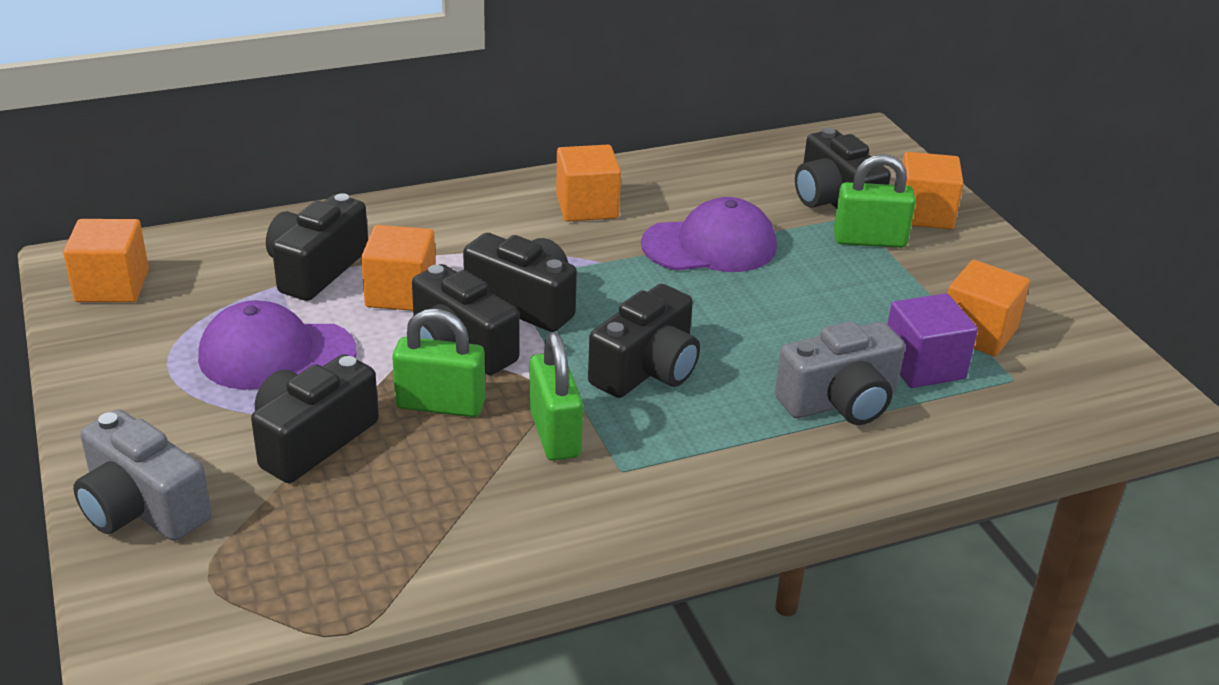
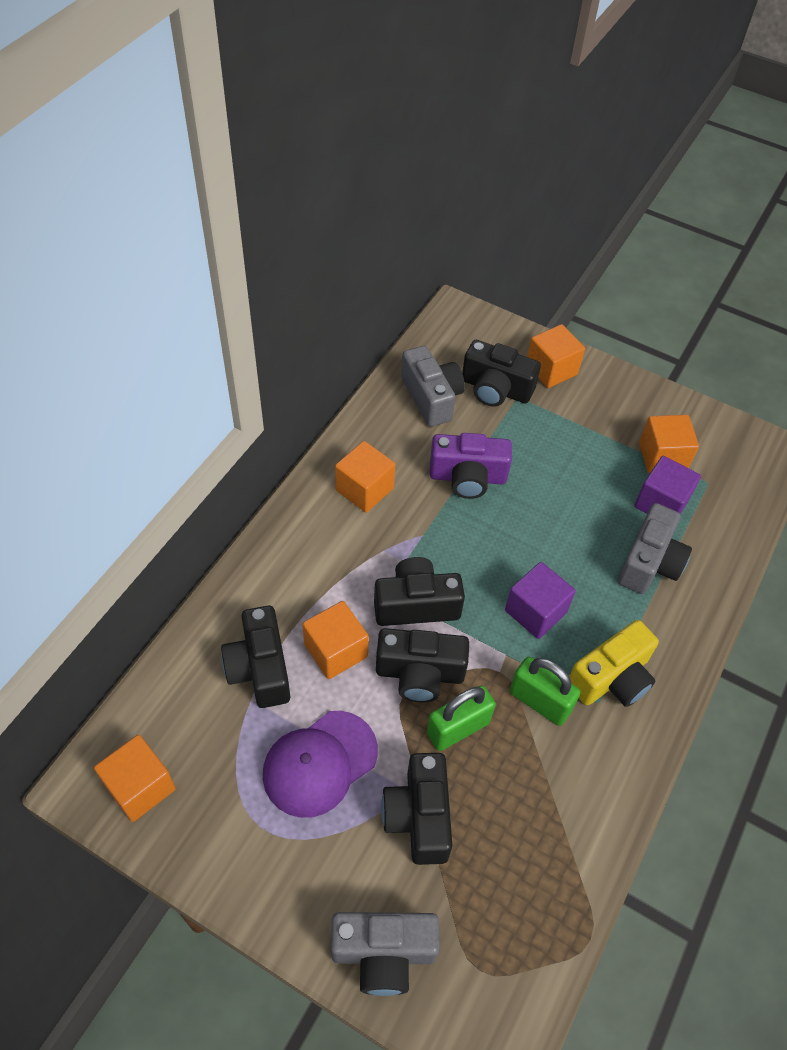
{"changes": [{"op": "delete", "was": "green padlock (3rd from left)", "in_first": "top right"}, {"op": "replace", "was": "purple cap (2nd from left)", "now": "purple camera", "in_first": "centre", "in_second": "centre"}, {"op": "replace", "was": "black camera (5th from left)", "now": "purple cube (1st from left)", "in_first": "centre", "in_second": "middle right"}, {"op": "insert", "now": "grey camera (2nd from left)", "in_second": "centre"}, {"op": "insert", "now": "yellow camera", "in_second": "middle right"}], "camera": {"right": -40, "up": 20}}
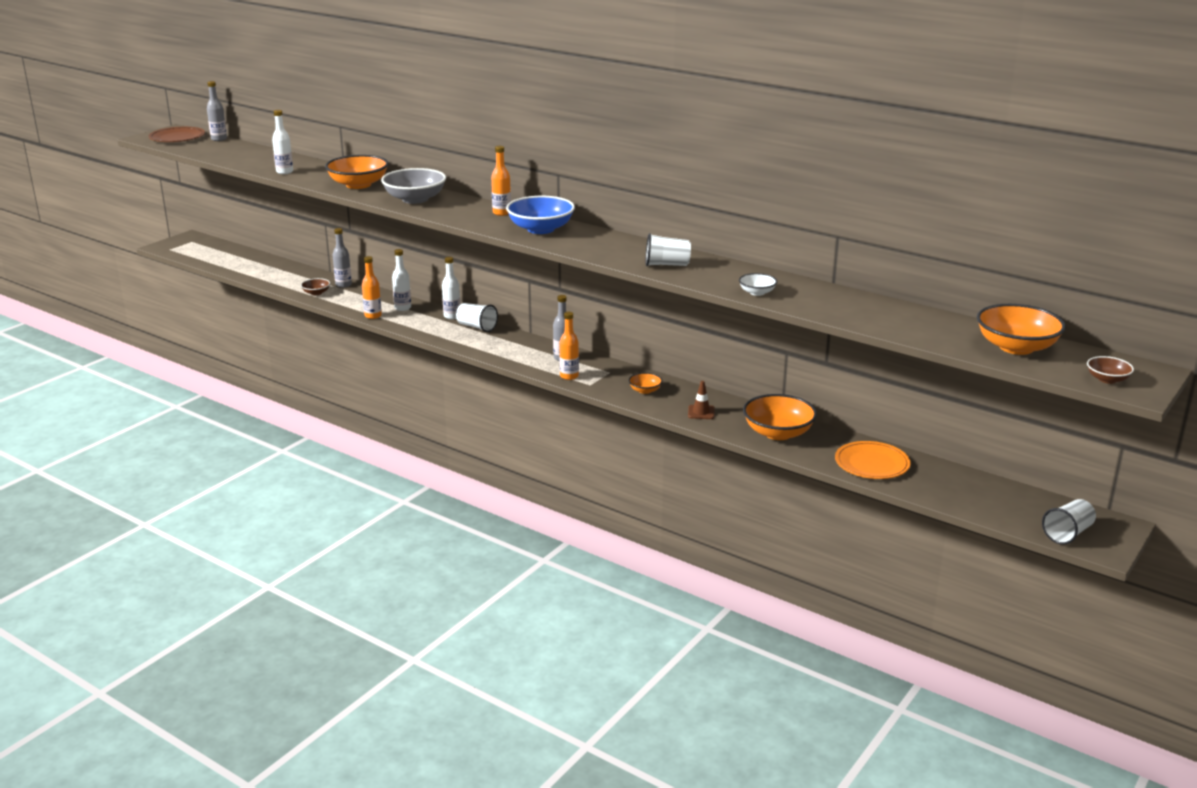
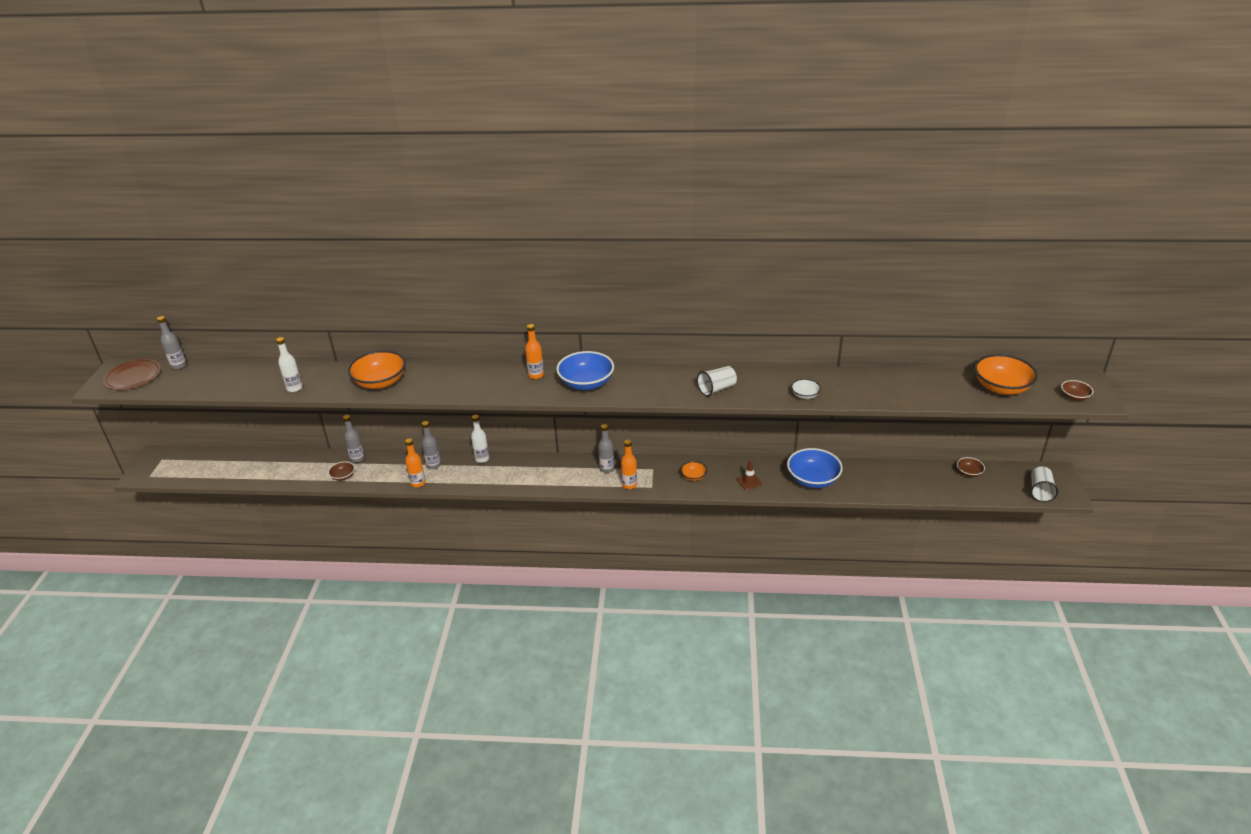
{"changes": [{"op": "delete", "was": "grey bowl", "in_first": "top centre"}, {"op": "recolor", "was": "white bottle (2nd from left)", "now": "grey bottle (3rd from left)", "in_first": "centre", "in_second": "centre"}, {"op": "delete", "was": "white cup (1st from left)", "in_first": "centre"}, {"op": "recolor", "was": "orange bowl (3rd from left)", "now": "blue bowl (2nd from left)", "in_first": "centre", "in_second": "centre"}, {"op": "delete", "was": "orange plate", "in_first": "middle right"}, {"op": "insert", "now": "brown bowl (2nd from left)", "in_second": "middle right"}], "camera": {"right": -30, "up": 10}}
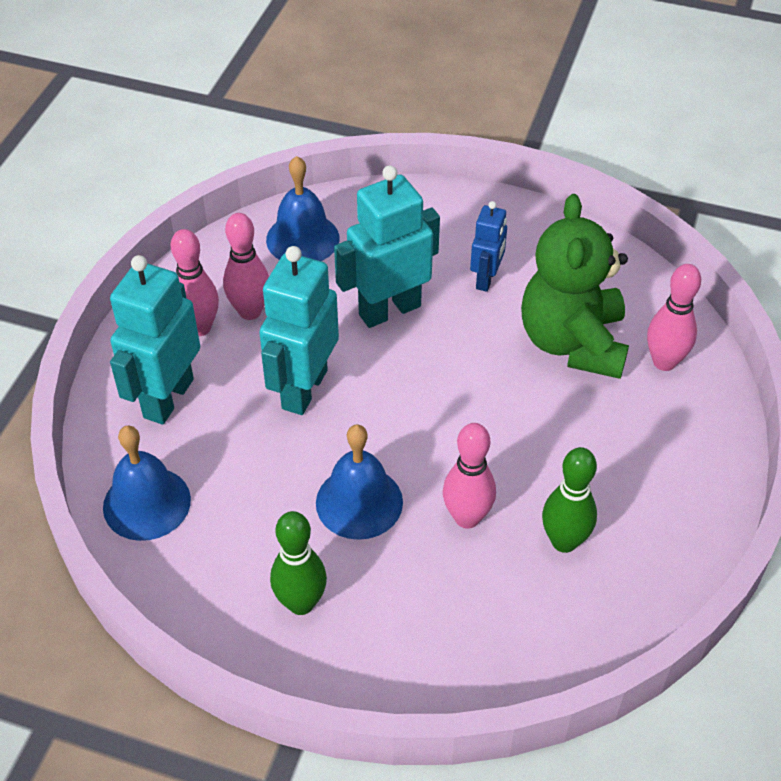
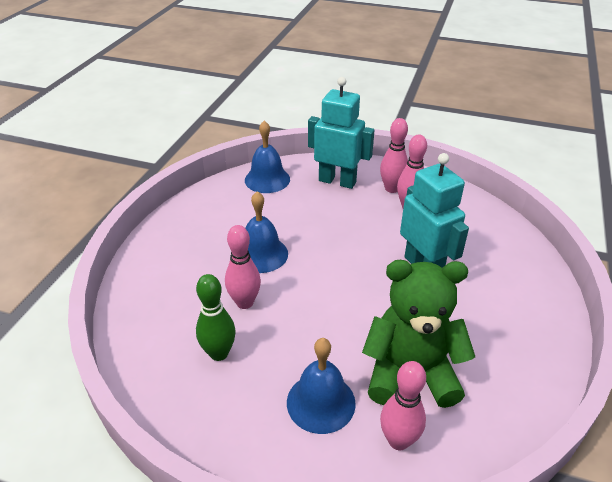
{"changes": [{"op": "move", "was": "blue bell (2nd from left in the first image)", "now": "blue bell (3rd from left)", "in_first": "top centre", "in_second": "bottom centre"}, {"op": "delete", "was": "blue robot", "in_first": "top centre"}, {"op": "delete", "was": "turquoise robot (2nd from left)", "in_first": "centre"}, {"op": "delete", "was": "green bowling pin (1st from left)", "in_first": "bottom centre"}], "camera": {"right": 90, "up": -10}}
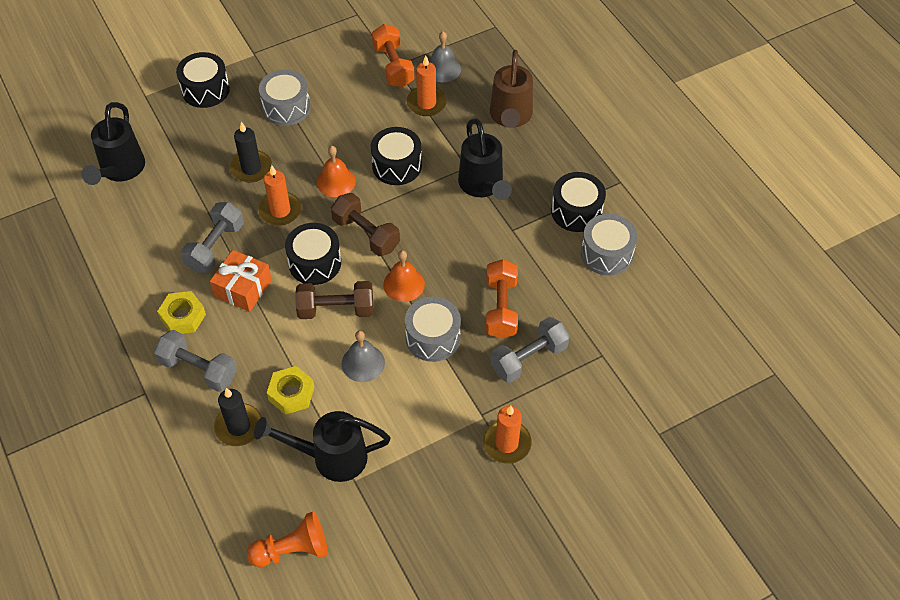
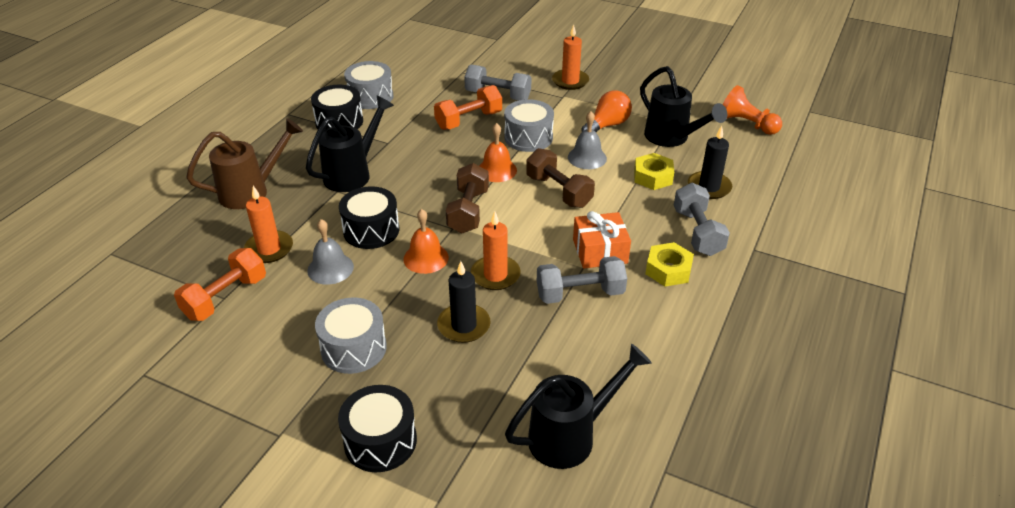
{"changes": [{"op": "move", "was": "grey bell (2nd from left in the first image)", "now": "grey bell (1st from left)", "in_first": "top centre", "in_second": "middle left"}, {"op": "delete", "was": "black drum (2nd from left)", "in_first": "centre"}, {"op": "insert", "now": "orange light bulb", "in_second": "top centre"}], "camera": {"right": -125, "up": -15}}
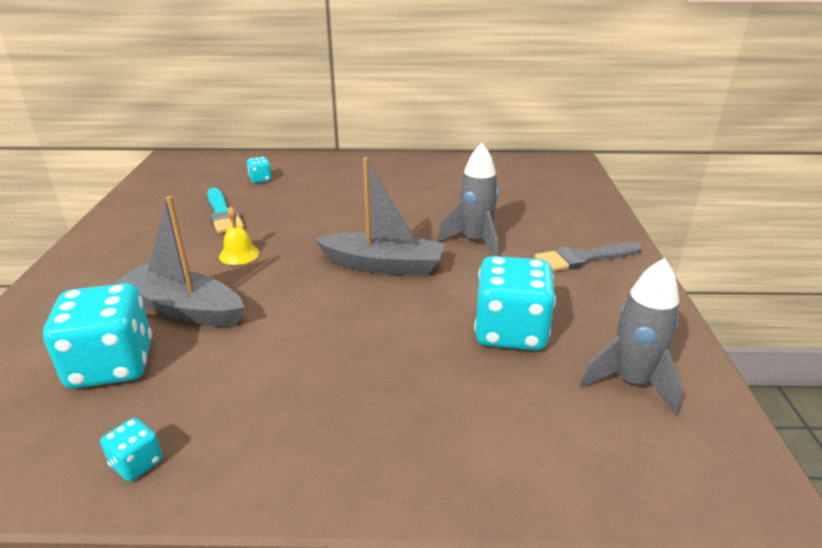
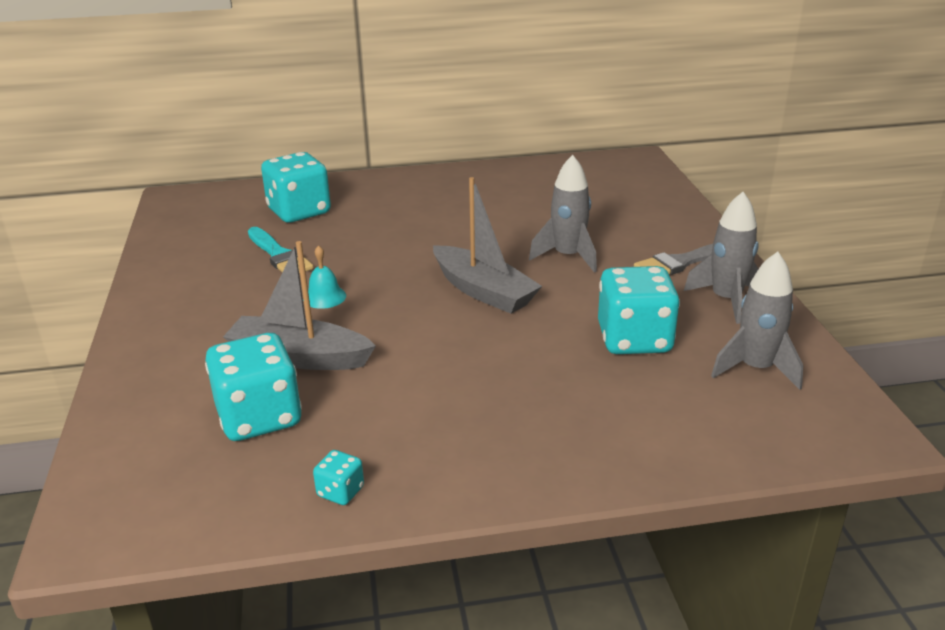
{"changes": [{"op": "resize", "was": "turquoise dice (3rd from left in the first image)", "in_first": "top left", "in_second": "top left", "ratio": 2.23}, {"op": "rotate", "was": "grey boat (2nd from left)", "in_first": "centre", "in_second": "centre", "clockwise": 45}, {"op": "recolor", "was": "yellow bell", "now": "turquoise bell", "in_first": "middle left", "in_second": "centre"}, {"op": "insert", "now": "grey rocket (2nd from left)", "in_second": "middle right"}], "camera": {"right": -10, "up": 0}}
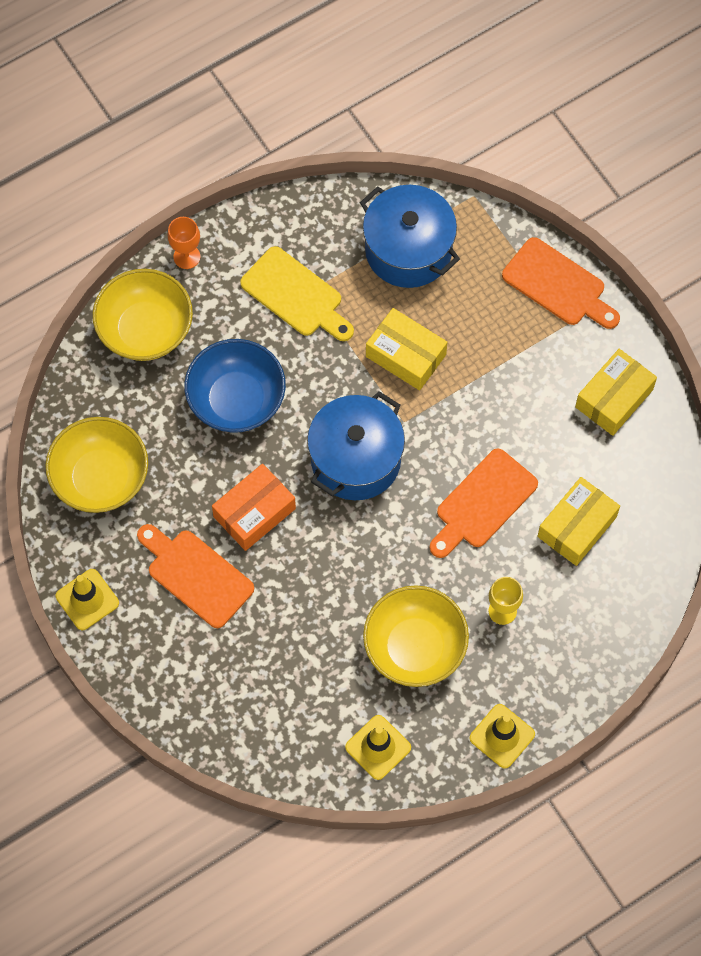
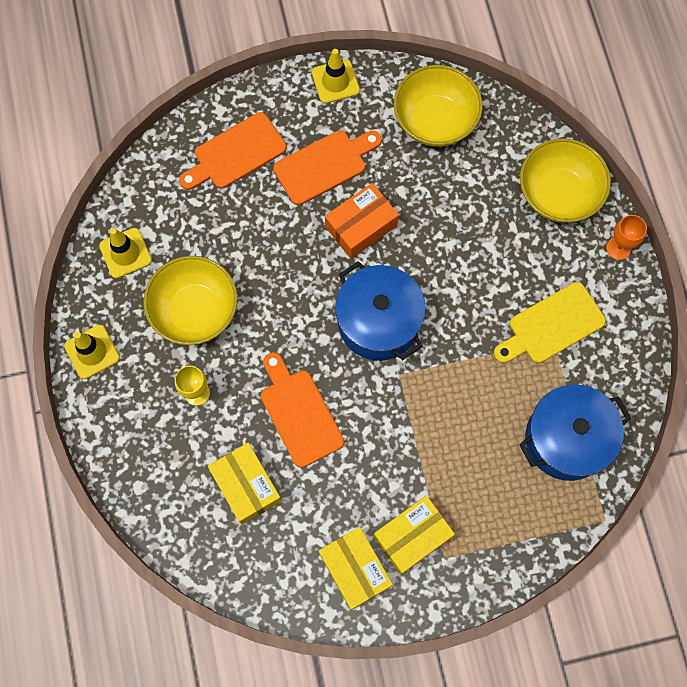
{"changes": [{"op": "move", "was": "orange cutting board (3rd from left in the first image)", "now": "orange cutting board (1st from left)", "in_first": "top right", "in_second": "top centre"}, {"op": "move", "was": "yellow box (1st from left in the first image)", "now": "yellow box (3rd from left)", "in_first": "centre", "in_second": "bottom centre"}, {"op": "delete", "was": "blue bowl", "in_first": "centre"}, {"op": "rotate", "was": "orange box", "in_first": "centre", "in_second": "top centre", "clockwise": 75}], "camera": {"right": 110, "up": 5}}
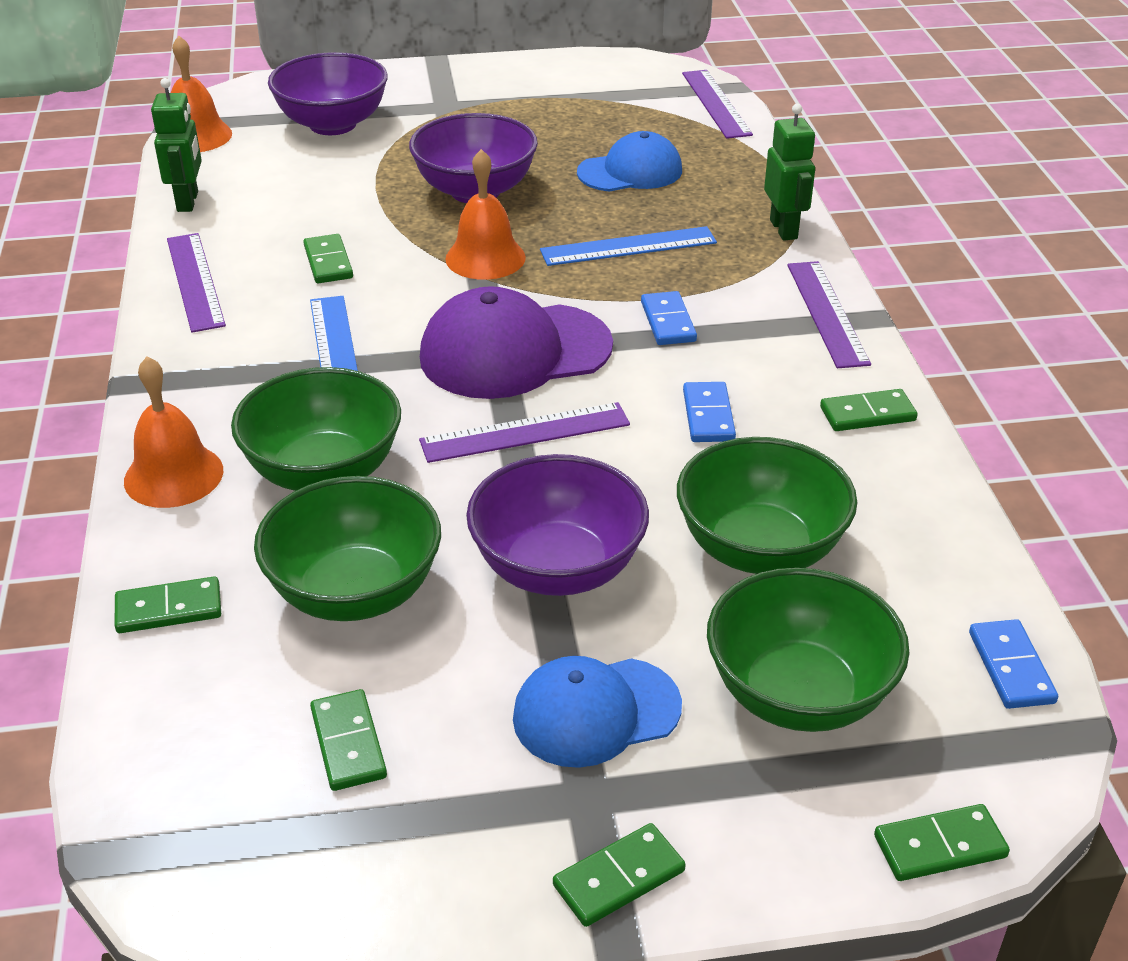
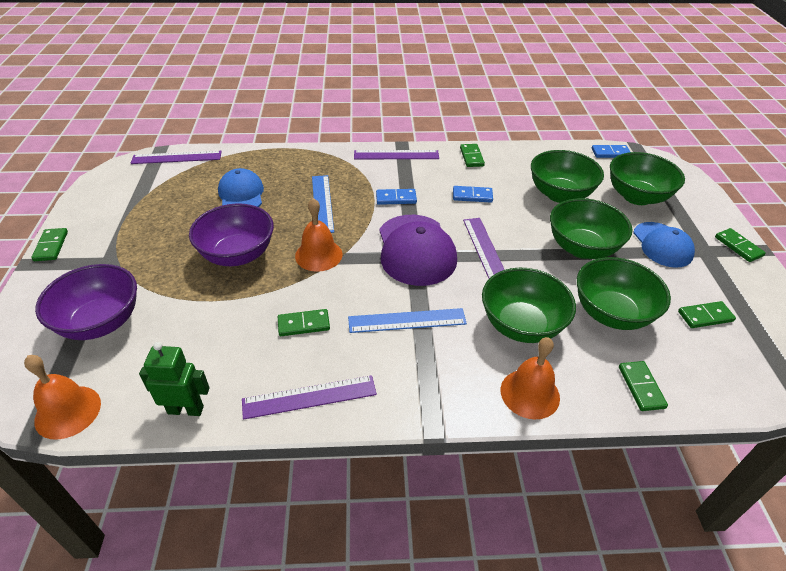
{"changes": [{"op": "delete", "was": "green robot (2nd from left)", "in_first": "top right"}, {"op": "recolor", "was": "purple bowl (3rd from left)", "now": "green bowl (3rd from left)", "in_first": "centre", "in_second": "middle right"}, {"op": "move", "was": "green domino (6th from left in the first image)", "now": "green domino (1st from left)", "in_first": "bottom right", "in_second": "middle left"}], "camera": {"right": -85, "up": 5}}
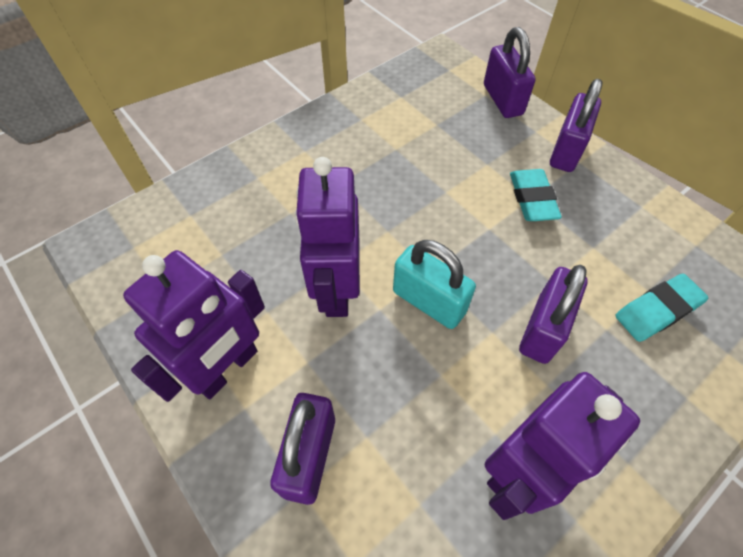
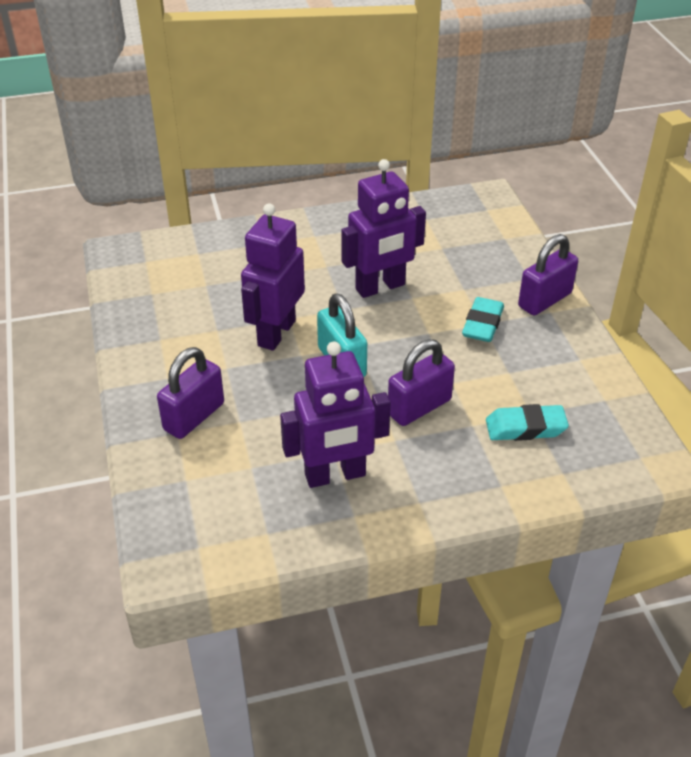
{"changes": [{"op": "delete", "was": "purple padlock (2nd from left)", "in_first": "top right"}, {"op": "move", "was": "purple robot (1st from left in the first image)", "now": "purple robot (3rd from left)", "in_first": "middle left", "in_second": "top centre"}], "camera": {"right": 25, "up": -15}}
